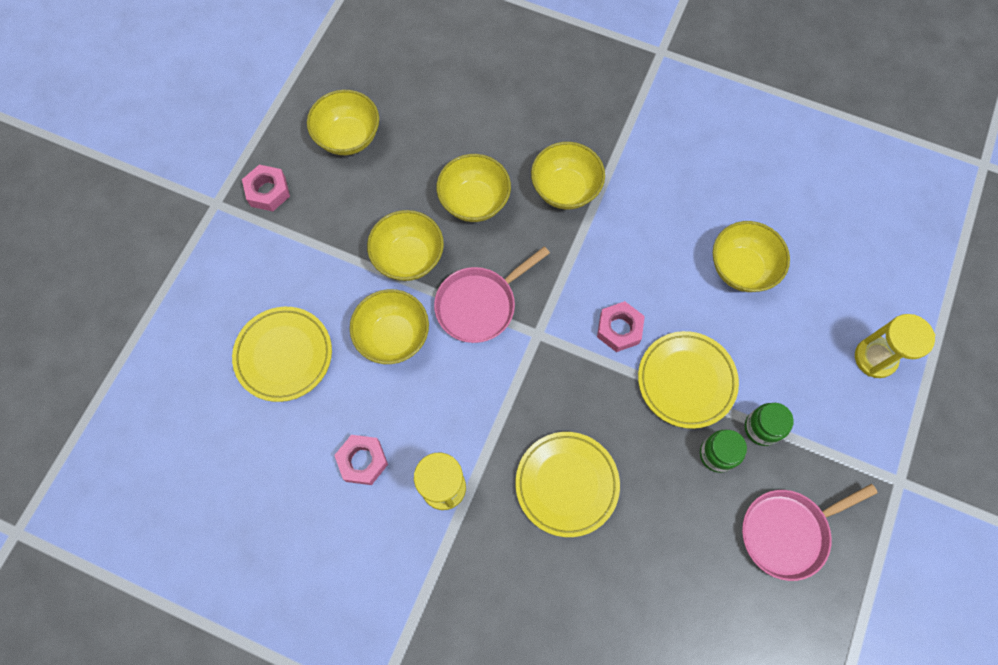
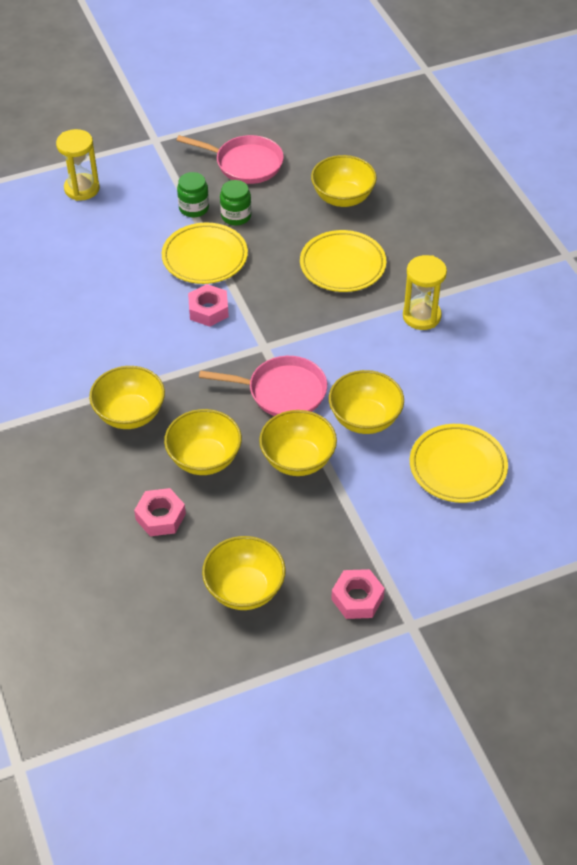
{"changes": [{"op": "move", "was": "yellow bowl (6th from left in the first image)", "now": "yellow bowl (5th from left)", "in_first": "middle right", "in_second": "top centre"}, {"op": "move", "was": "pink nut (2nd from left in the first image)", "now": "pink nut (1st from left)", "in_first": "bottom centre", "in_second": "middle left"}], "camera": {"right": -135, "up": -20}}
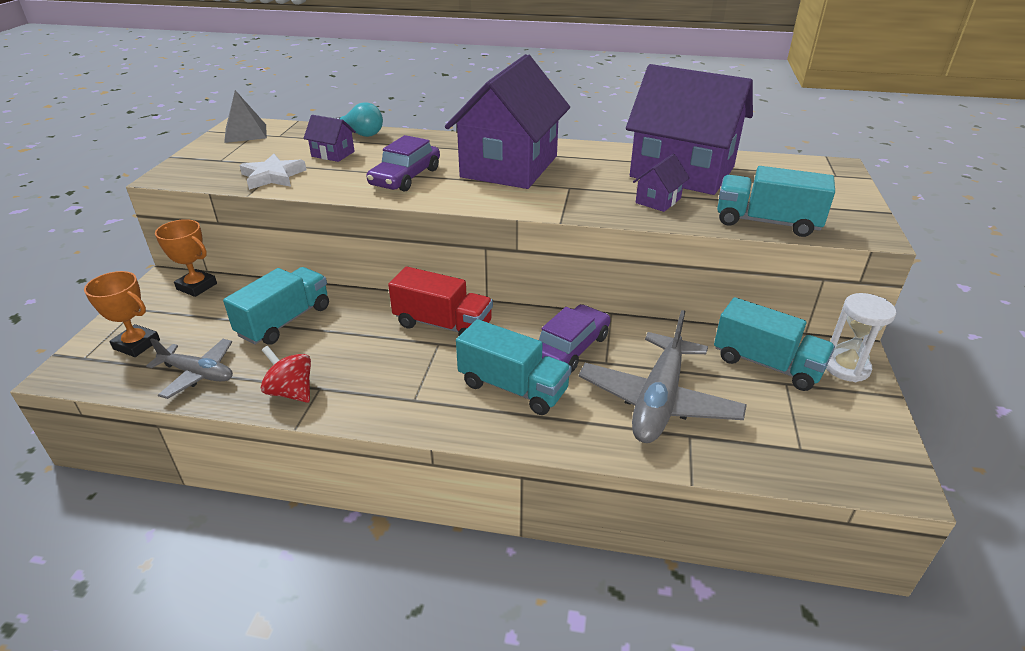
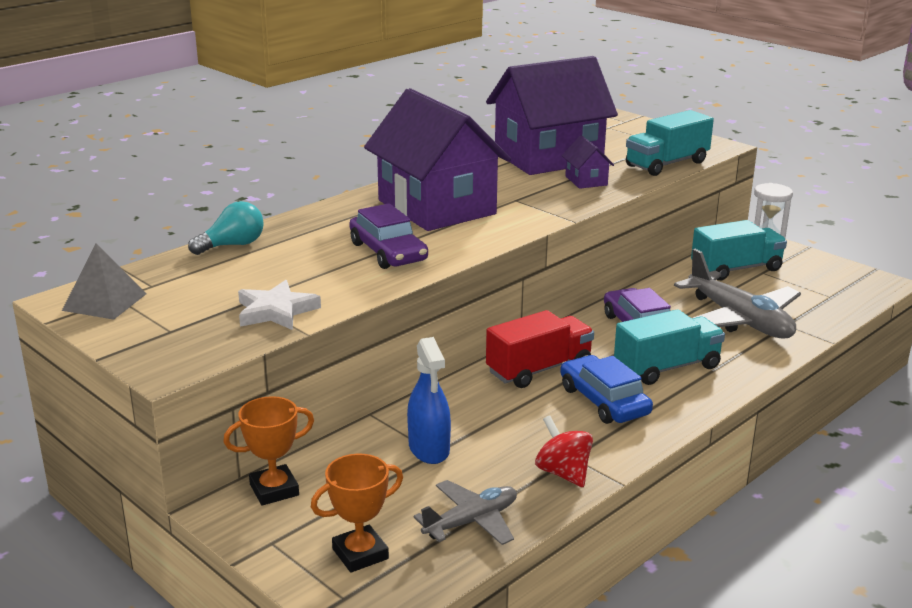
{"changes": [{"op": "delete", "was": "purple house (1st from left)", "in_first": "top left"}, {"op": "replace", "was": "turquoise truck (1st from left)", "now": "blue spray bottle", "in_first": "middle left", "in_second": "centre"}, {"op": "rotate", "was": "red spinning top", "in_first": "middle left", "in_second": "bottom centre", "clockwise": 75}, {"op": "insert", "now": "blue car", "in_second": "centre"}], "camera": {"right": -55, "up": -10}}
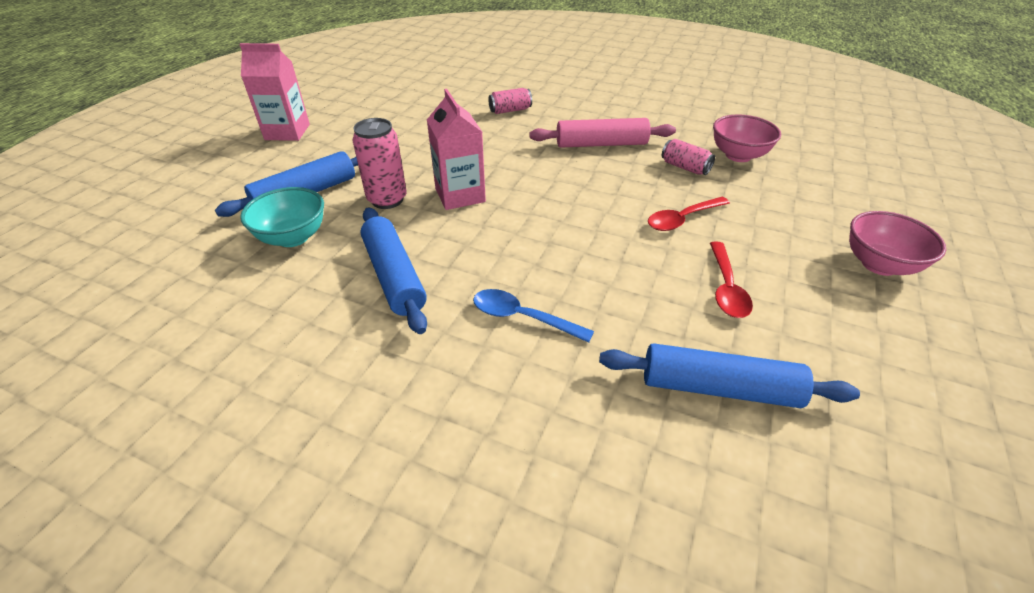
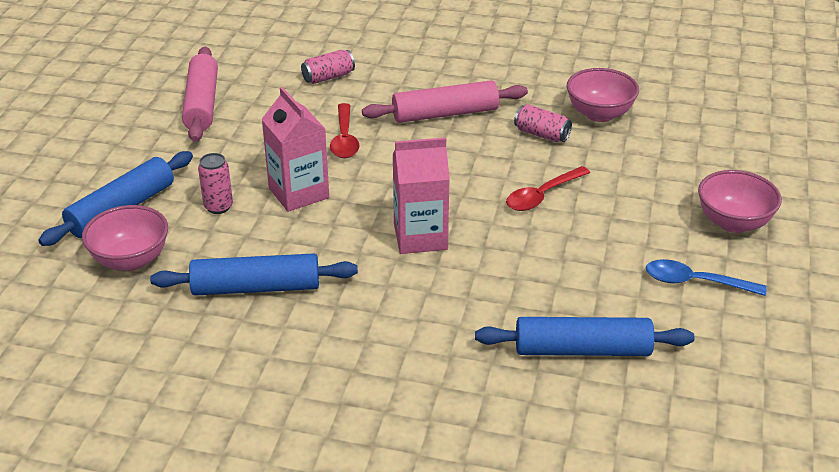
{"changes": [{"op": "move", "was": "pink carton (1st from left in the first image)", "now": "pink carton (2nd from left)", "in_first": "top left", "in_second": "centre"}, {"op": "resize", "was": "pink can (1st from left)", "in_first": "top centre", "in_second": "middle left", "ratio": 0.65}, {"op": "recolor", "was": "turquoise bowl", "now": "pink bowl (1st from left)", "in_first": "middle left", "in_second": "middle left"}, {"op": "rotate", "was": "blue rolling pin (2nd from left)", "in_first": "centre", "in_second": "middle left", "clockwise": -60}, {"op": "move", "was": "red spoon (2nd from left in the first image)", "now": "red spoon (1st from left)", "in_first": "middle right", "in_second": "top centre"}, {"op": "move", "was": "blue spoon", "in_first": "centre", "in_second": "middle right"}, {"op": "insert", "now": "pink rolling pin (1st from left)", "in_second": "top left"}], "camera": {"right": -10, "up": -5}}
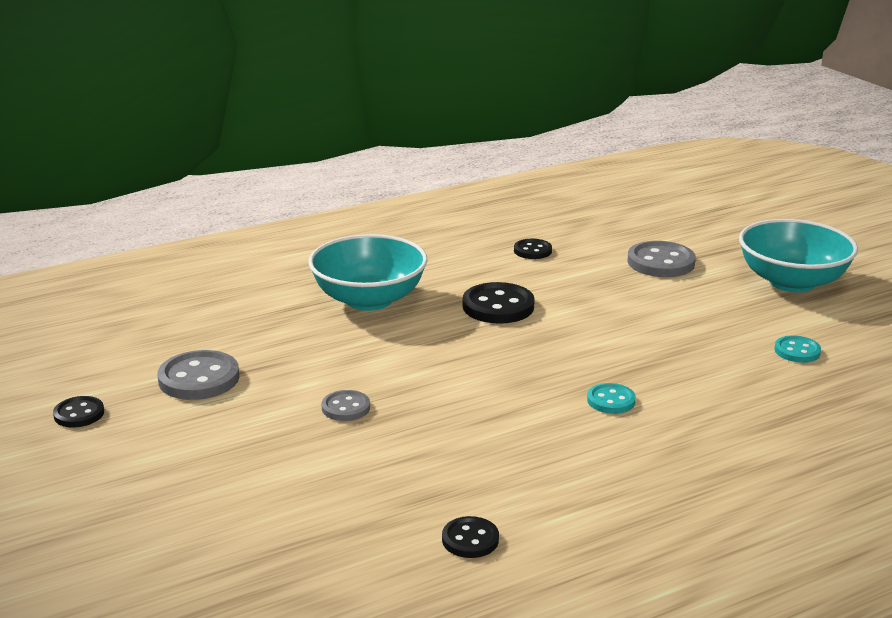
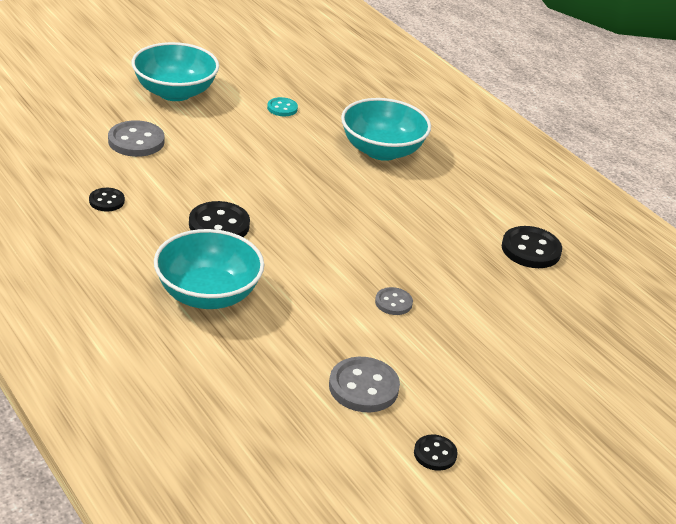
{"changes": [{"op": "delete", "was": "turquoise button (1st from left)", "in_first": "middle right"}, {"op": "resize", "was": "black button (2nd from left in the first image)", "in_first": "bottom centre", "in_second": "middle right", "ratio": 1.72}, {"op": "insert", "now": "turquoise bowl (3rd from left)", "in_second": "top centre"}], "camera": {"right": -100, "up": 10}}
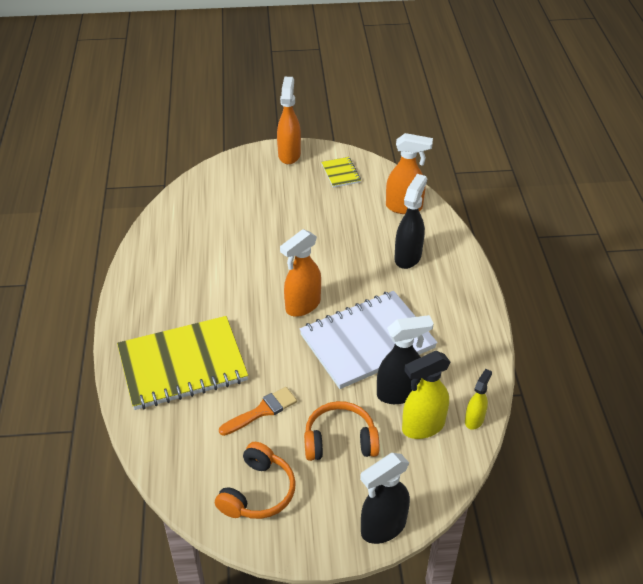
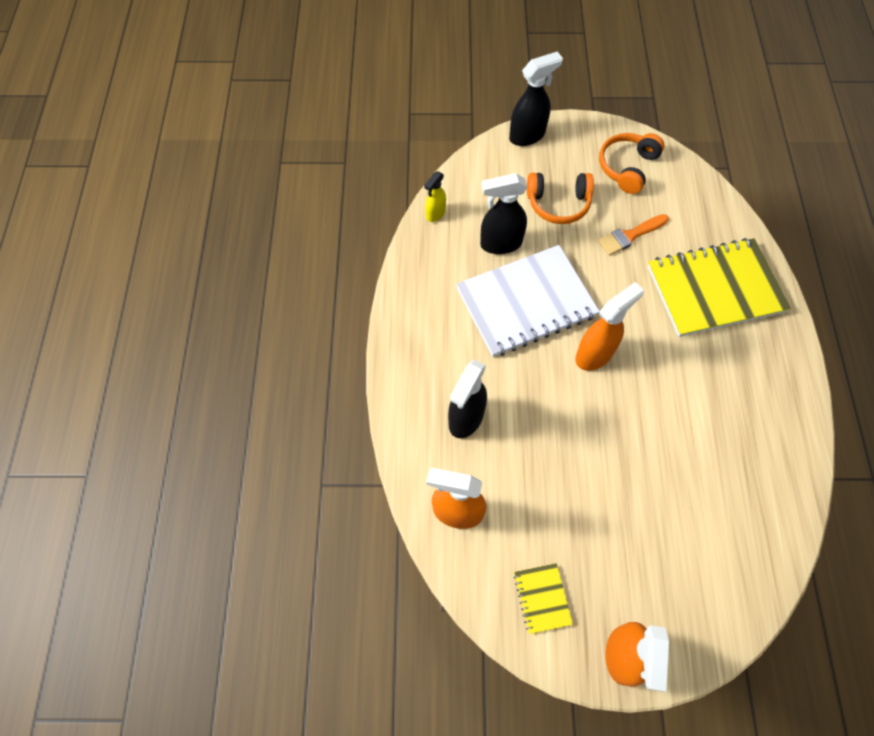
{"changes": [{"op": "delete", "was": "yellow spray bottle (1st from left)", "in_first": "bottom centre"}], "camera": {"right": -175, "up": 20}}
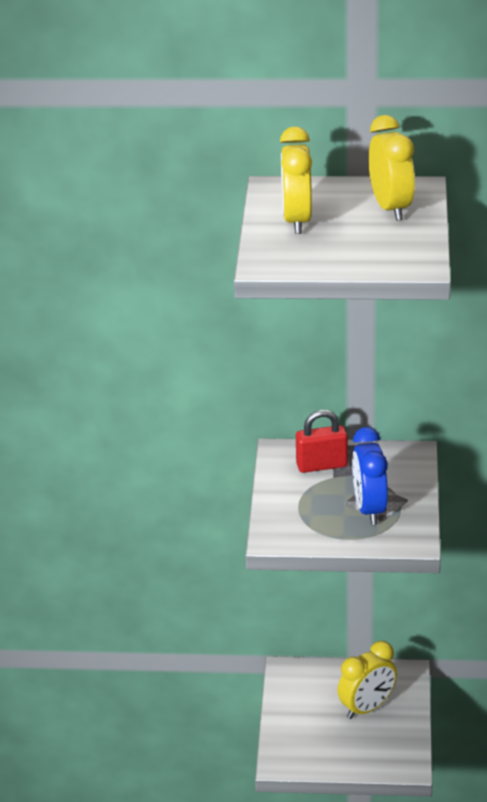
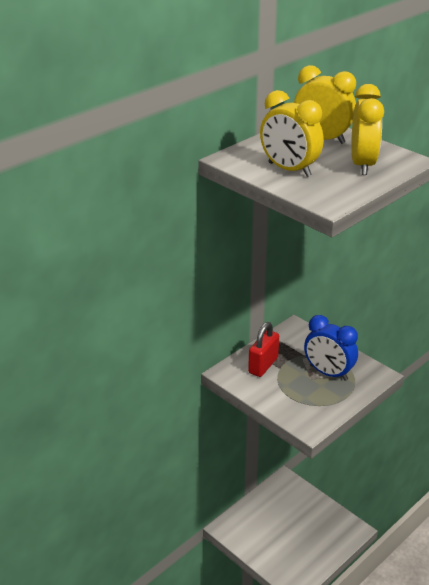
{"changes": [{"op": "move", "was": "yellow clock (2nd from left in the first image)", "now": "yellow clock (3rd from left)", "in_first": "bottom right", "in_second": "top right"}], "camera": {"right": -50, "up": 0}}
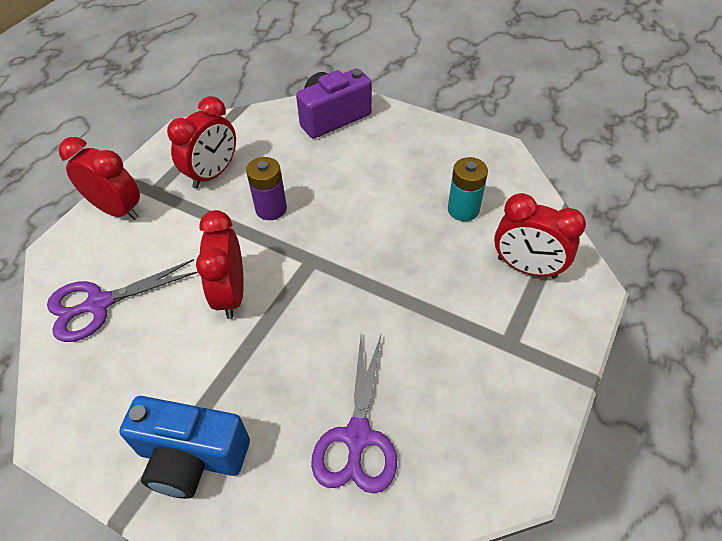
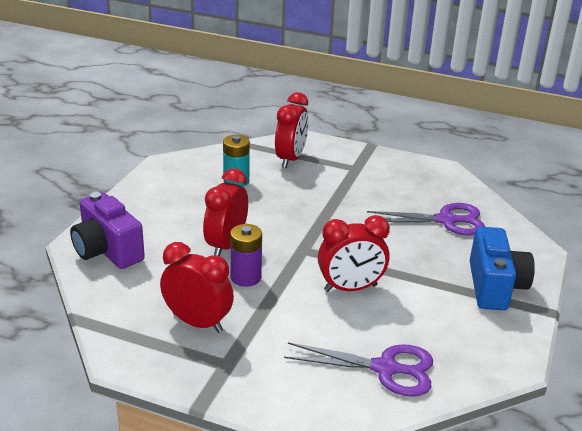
{"changes": [{"op": "move", "was": "red clock (1st from left in the first image)", "now": "red clock (2nd from left)", "in_first": "top left", "in_second": "centre"}, {"op": "rotate", "was": "purple scissors (1st from left)", "in_first": "middle left", "in_second": "bottom centre", "clockwise": -45}], "camera": {"right": -100, "up": -20}}
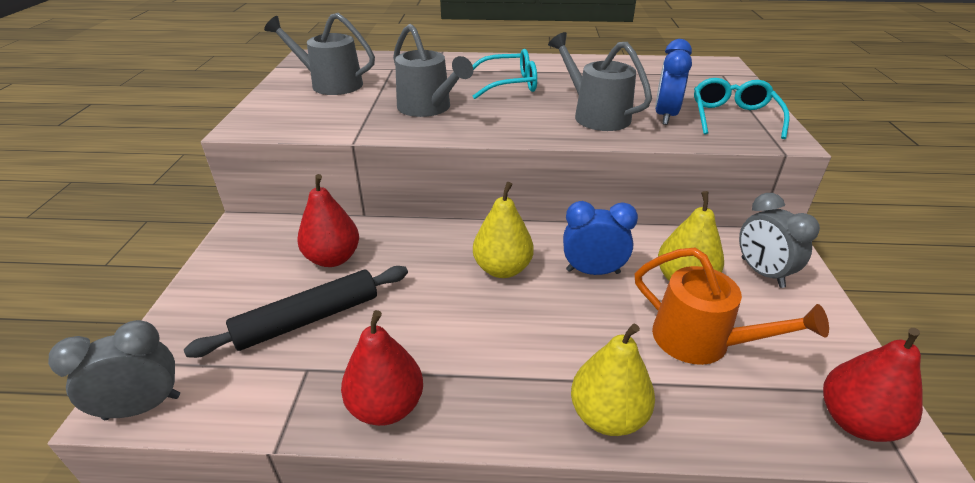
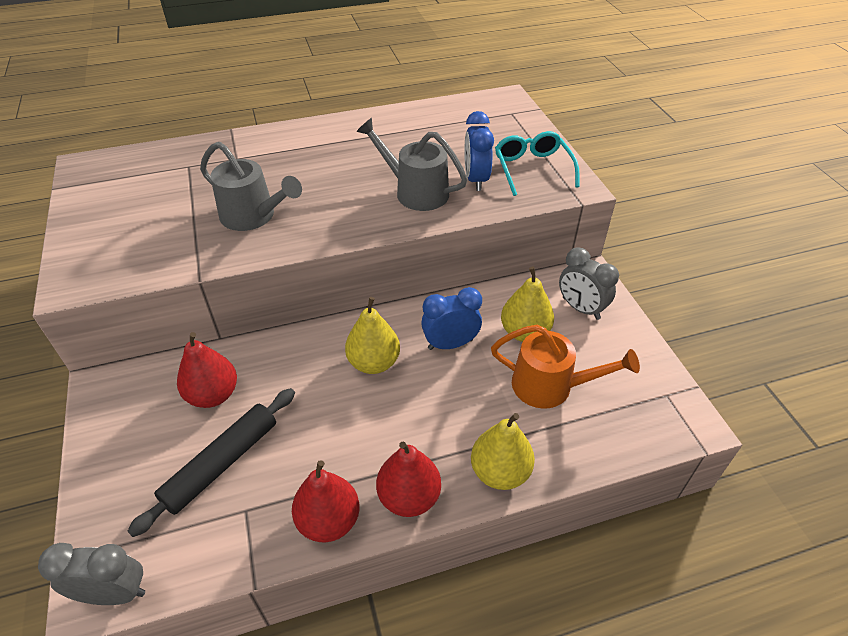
{"changes": [{"op": "delete", "was": "grey watering can (1st from left)", "in_first": "top left"}, {"op": "delete", "was": "turquoise glasses (1st from left)", "in_first": "top centre"}, {"op": "rotate", "was": "grey clock (1st from left)", "in_first": "bottom left", "in_second": "bottom left", "clockwise": 45}, {"op": "move", "was": "red pear (3rd from left)", "in_first": "bottom right", "in_second": "bottom centre"}], "camera": {"right": -20, "up": 10}}
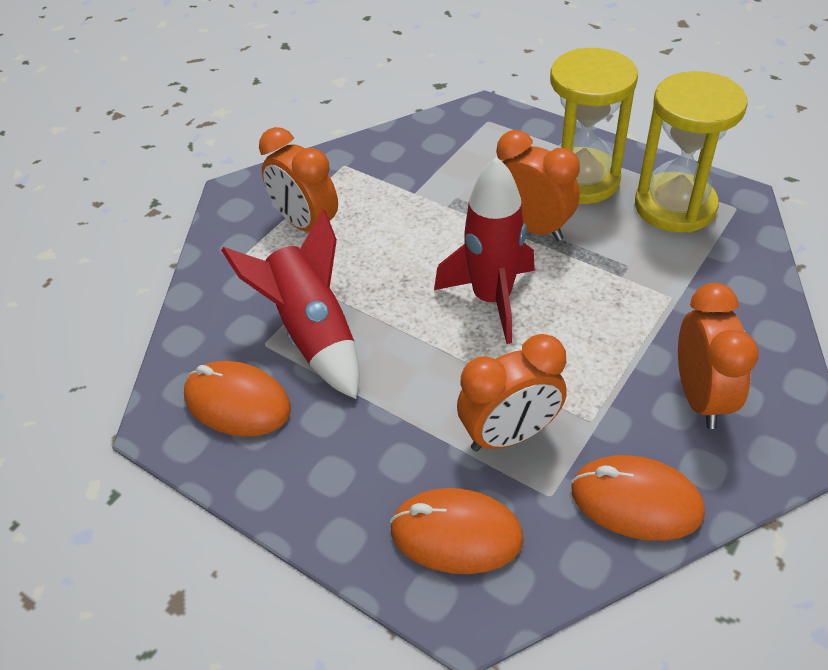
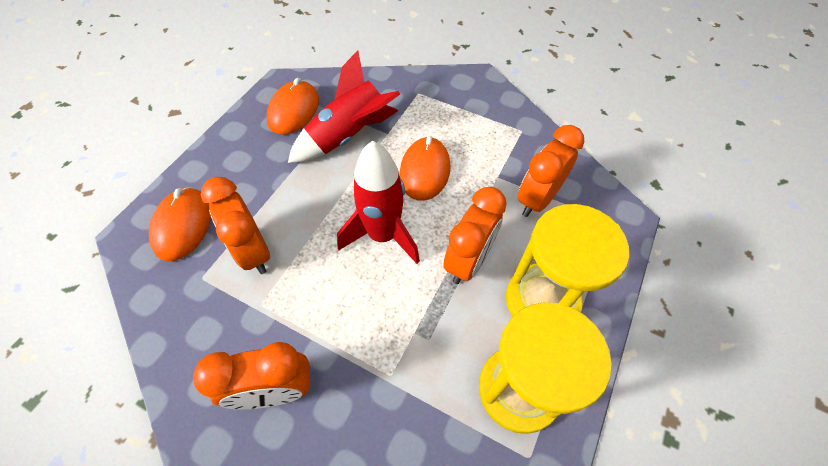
{"changes": [{"op": "move", "was": "orange clock (1st from left in the first image)", "now": "orange clock (4th from left)", "in_first": "top centre", "in_second": "centre"}, {"op": "move", "was": "orange mouse (3rd from left)", "in_first": "bottom right", "in_second": "centre"}], "camera": {"right": 80, "up": 10}}
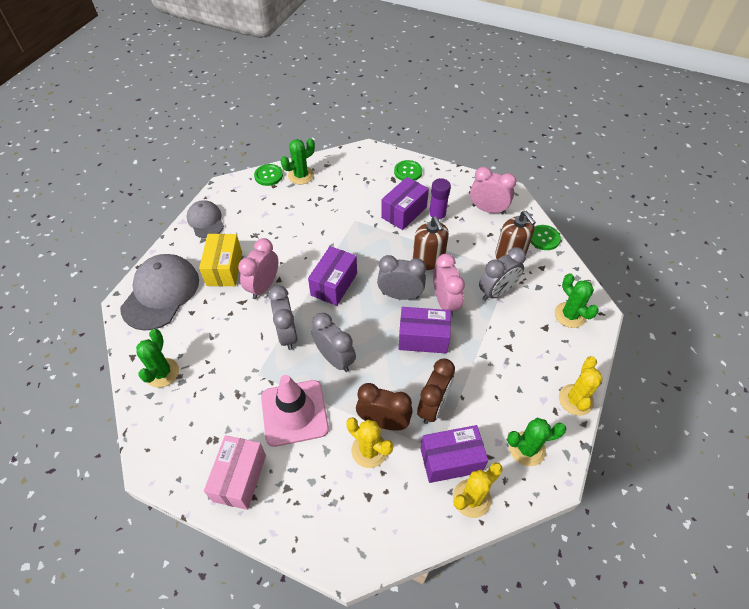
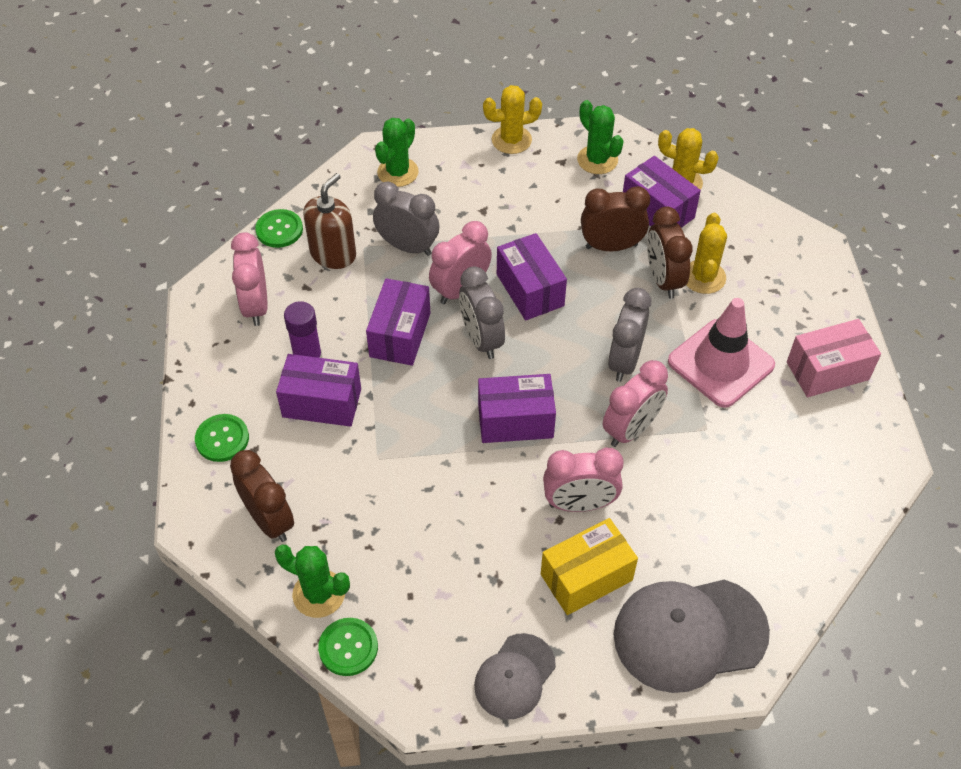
{"changes": [{"op": "replace", "was": "brown soap dispenser (1st from left)", "now": "purple box (2nd from left)", "in_first": "centre", "in_second": "centre"}, {"op": "recolor", "was": "grey clock (1st from left)", "now": "pink clock (4th from left)", "in_first": "centre", "in_second": "centre"}, {"op": "delete", "was": "green cactus (1st from left)", "in_first": "middle left"}, {"op": "insert", "now": "brown clock (1st from left)", "in_second": "middle left"}], "camera": {"right": -120, "up": 0}}
